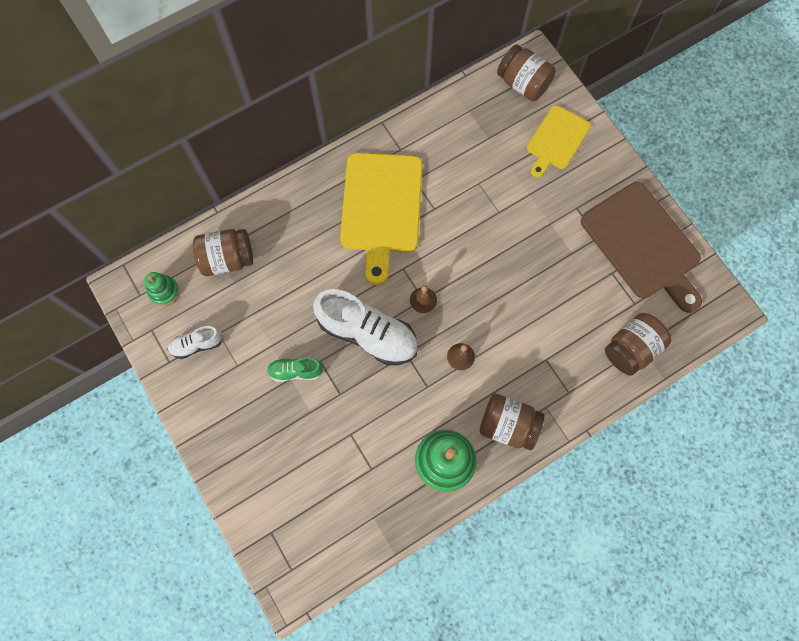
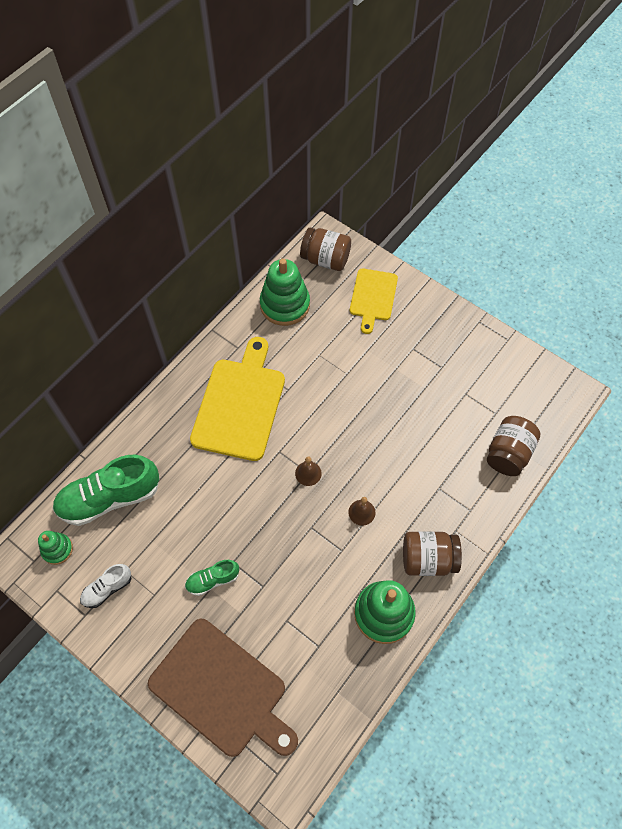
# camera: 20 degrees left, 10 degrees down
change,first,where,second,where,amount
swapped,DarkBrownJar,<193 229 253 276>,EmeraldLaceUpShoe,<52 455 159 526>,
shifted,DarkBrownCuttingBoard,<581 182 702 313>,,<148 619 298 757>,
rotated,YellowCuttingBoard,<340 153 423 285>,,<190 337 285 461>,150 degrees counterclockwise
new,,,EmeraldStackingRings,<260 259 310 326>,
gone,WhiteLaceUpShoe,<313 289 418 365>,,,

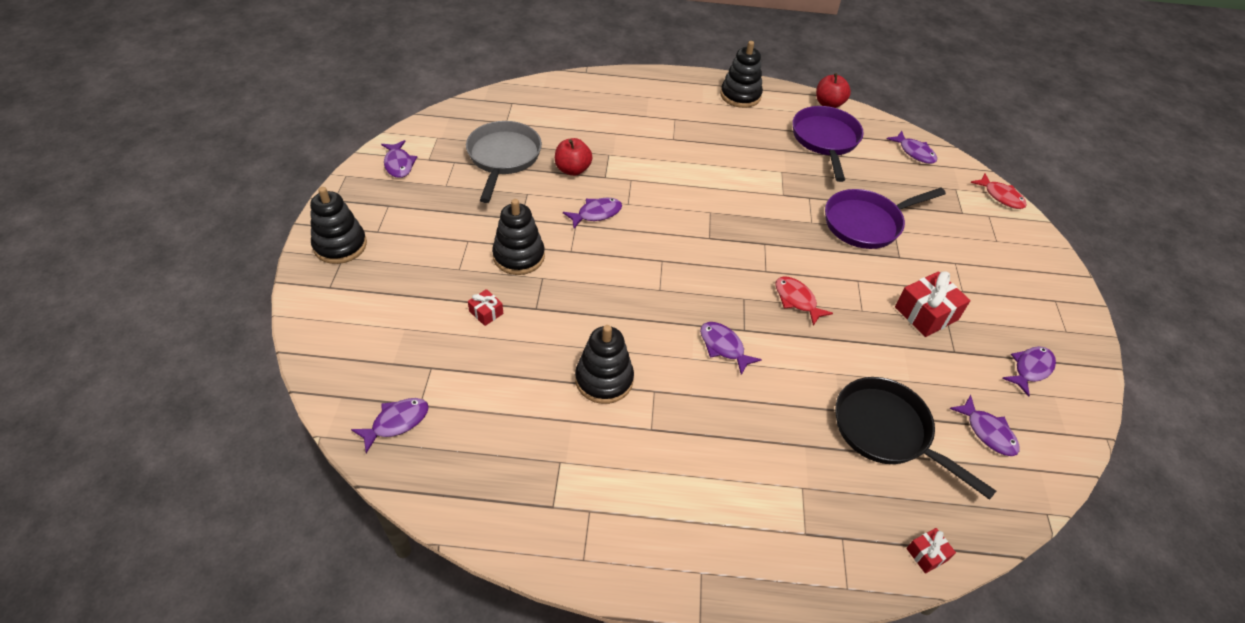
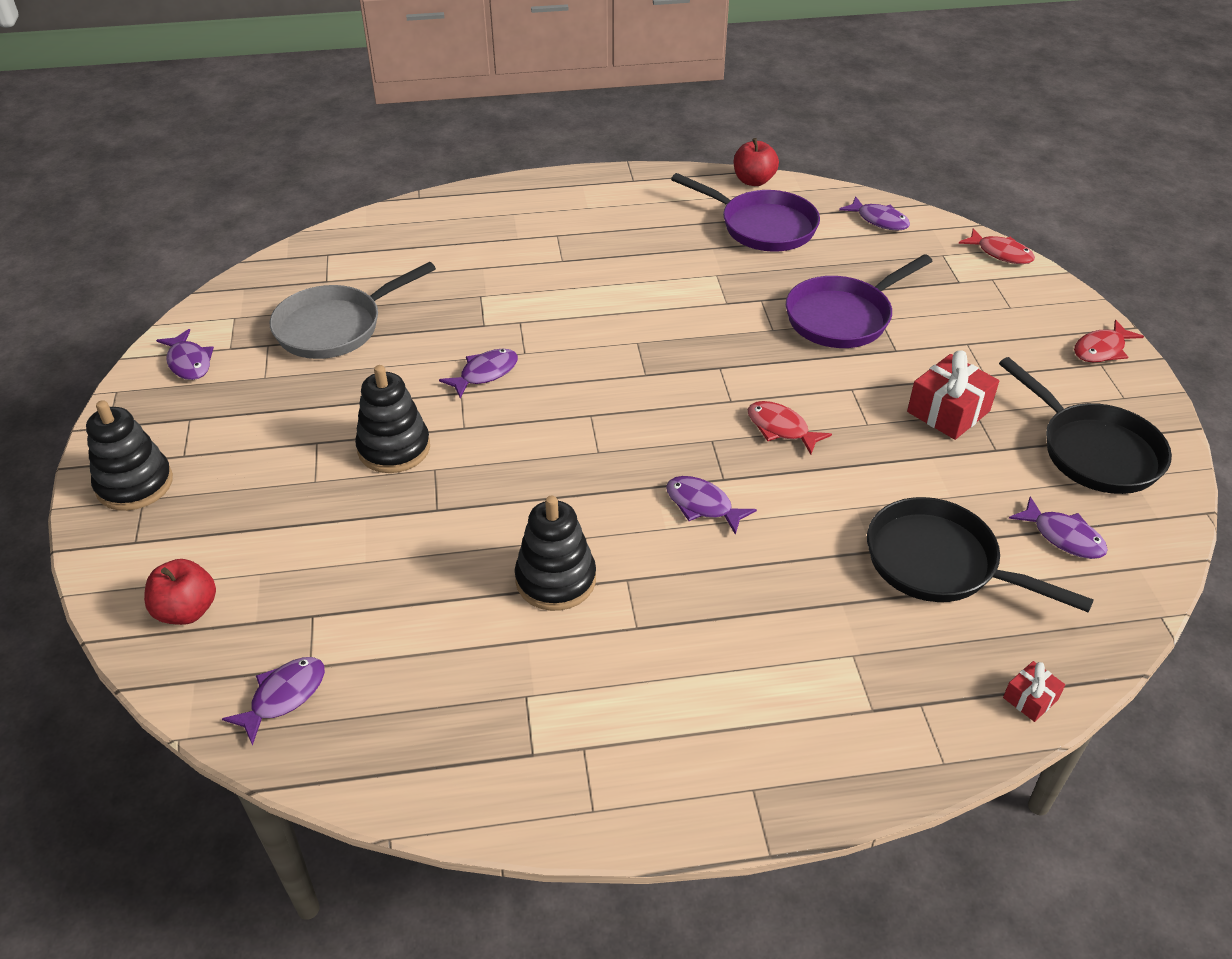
# camera: 10 degrees left, 5 degrees down
change,first,where,second,where,amount
shifted,RedAppleFruit,<555 138 593 176>,,<144 559 216 625>,
rotated,GreyPan,<466 121 542 203>,,<270 262 436 359>,120 degrees counterclockwise
rotated,VioletPan,<793 106 864 182>,,<671 173 820 251>,135 degrees clockwise
swapped,VioletFishFigure,<1002 346 1056 397>,BlackPan,<999 357 1172 494>,
new,,,RedFishFigure,<1074 320 1144 362>,
gone,RedWrappedGift,<468 289 503 326>,,,
gone,BlackStackingRings,<720 41 763 108>,,,

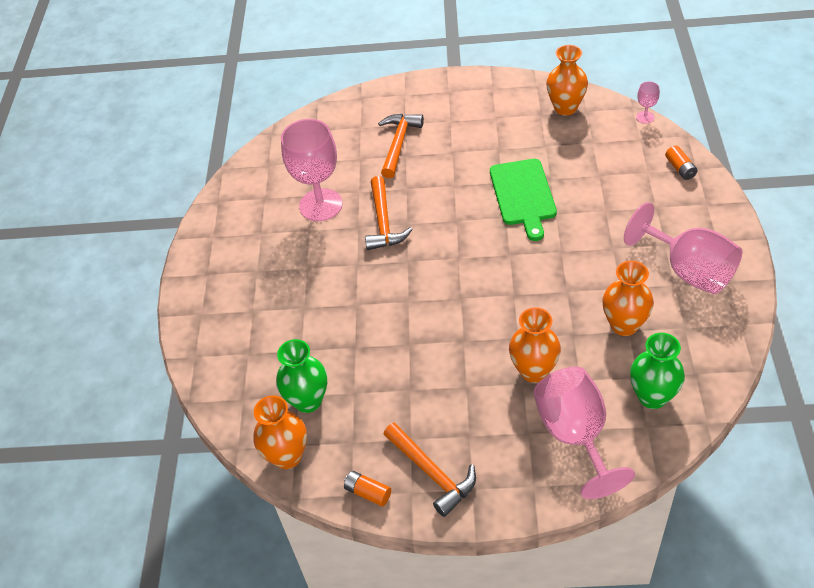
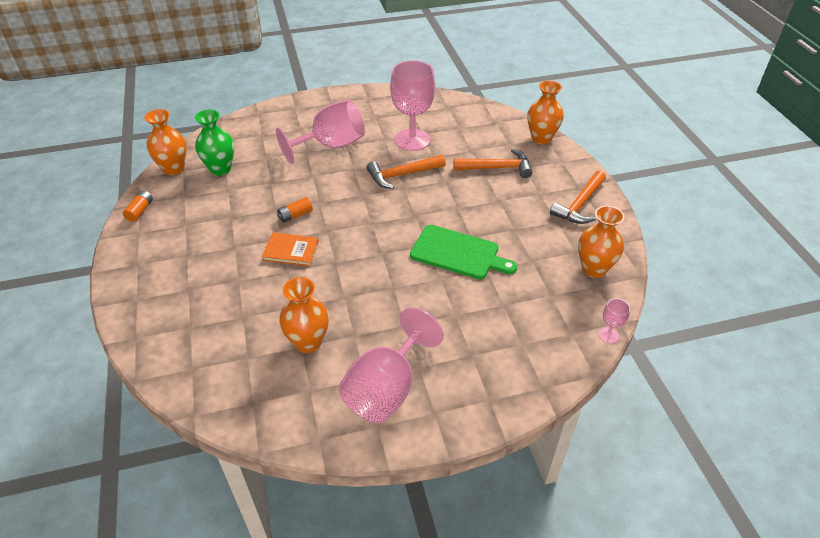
# camera: 70 degrees right, 5 degrees down
change,first,where,second,where,amount
new,,,BrightOrangeHardback,<262 233 319 266>,
shifted,PinkChalice,<533 367 635 499>,,<276 100 365 164>,
shifted,BrightOrangeBattery,<665 146 698 180>,,<277 197 313 223>,
rotated,EmeraldCuttingBoard,<490 159 557 241>,,<410 225 517 279>,135 degrees counterclockwise
shifted,BrightOrangeVase,<509 307 561 383>,,<527 80 564 144>,
shifted,BrightOrangeClawHammer,<383 423 476 517>,,<550 170 606 224>,
gone,EmeraldVase,<630 333 685 409>,,,

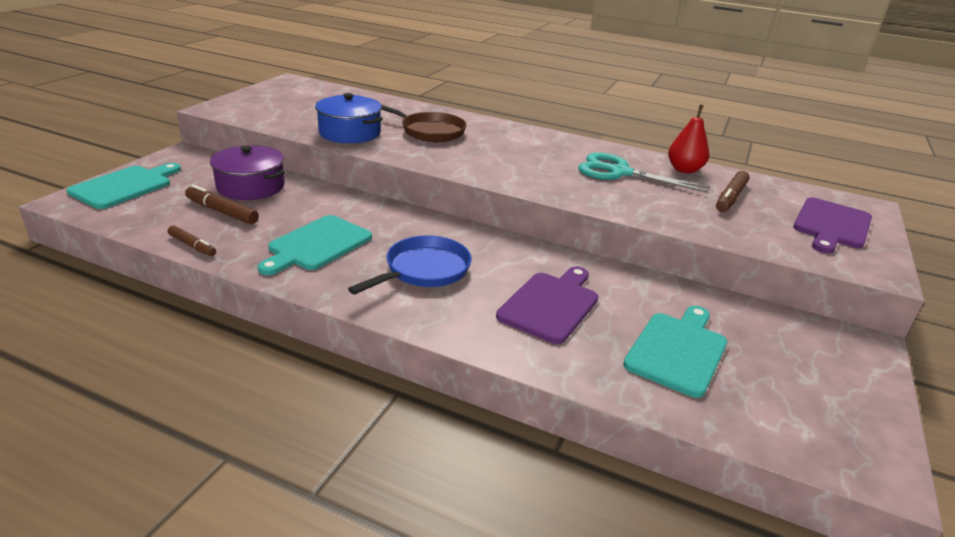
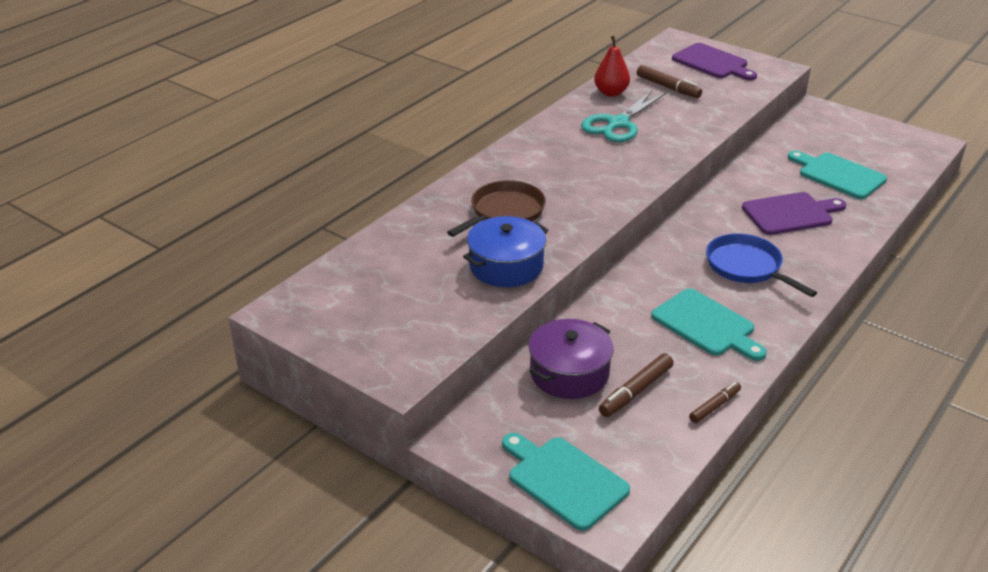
# camera: 75 degrees left, 5 degrees up
change,first,where,second,where,amount
rotated,VioletCuttingBoard,<496 266 598 344>,,<742 192 846 235>,120 degrees clockwise

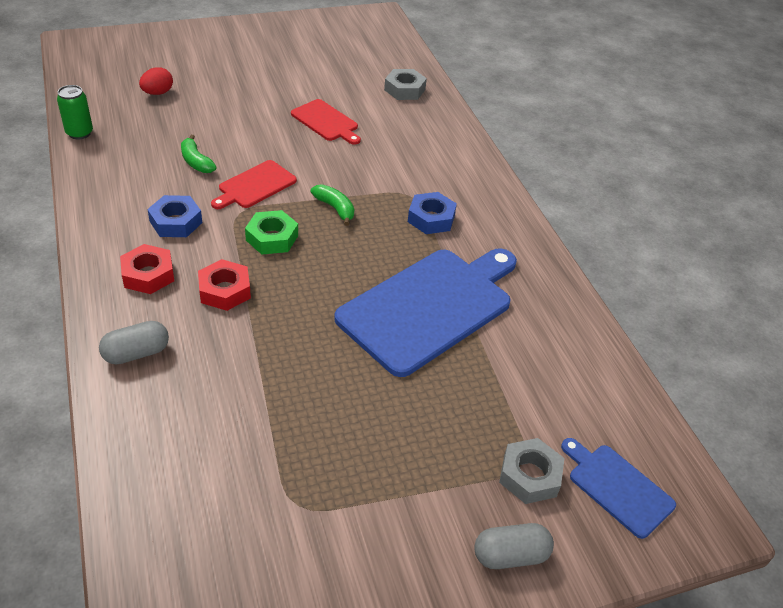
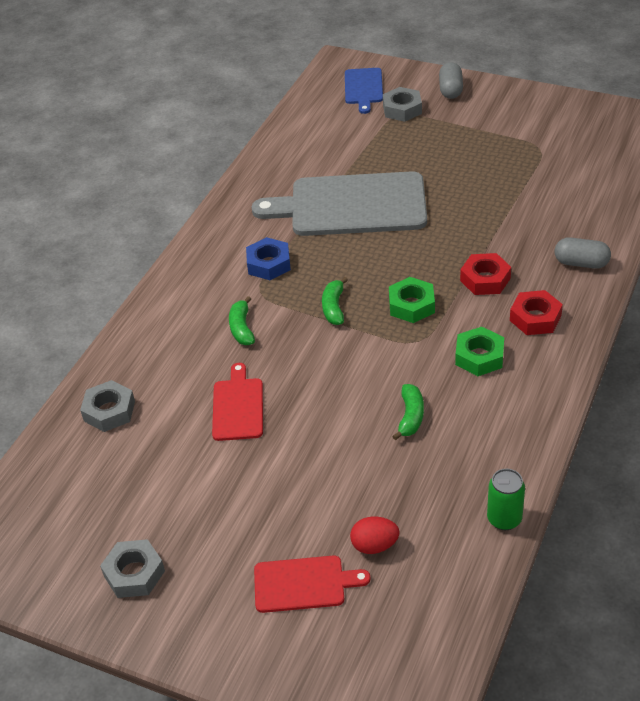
# camera: 130 degrees left, 0 degrees up
change,first,where,second,where,amount
new,,,GreyNut,<100 539 165 598>,
new,,,EmeraldBanana,<229 296 255 345>,
repainted,RoyalBlueCuttingBoard,<334 248 517 377>,GreyCuttingBoard,<252 171 427 236>,
shifted,RedCuttingBoard,<211 160 297 209>,,<254 555 371 613>,
rotated,GreyPillShape,<474 523 554 569>,,<439 62 463 99>,60 degrees clockwise
repainted,RoyalBlueNut,<147 195 202 237>,EmeraldNut,<455 327 504 376>,

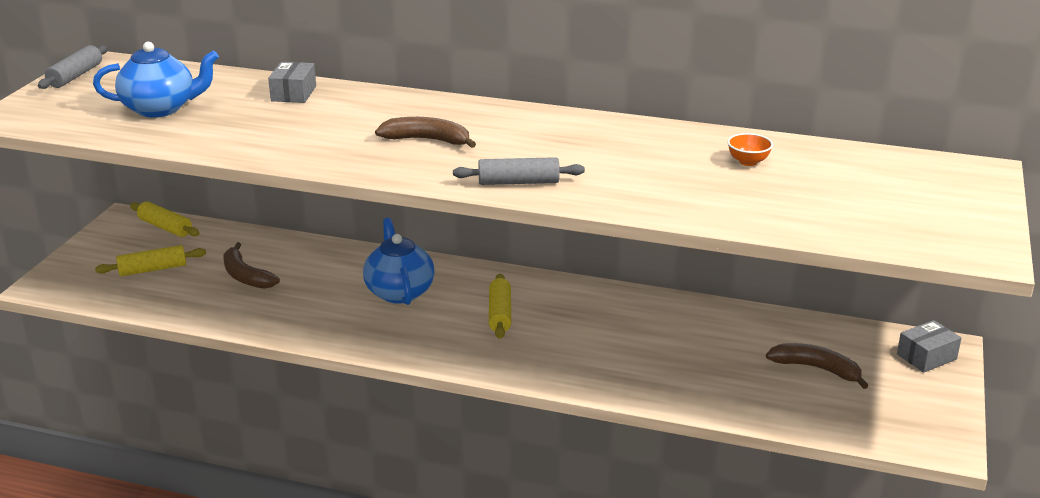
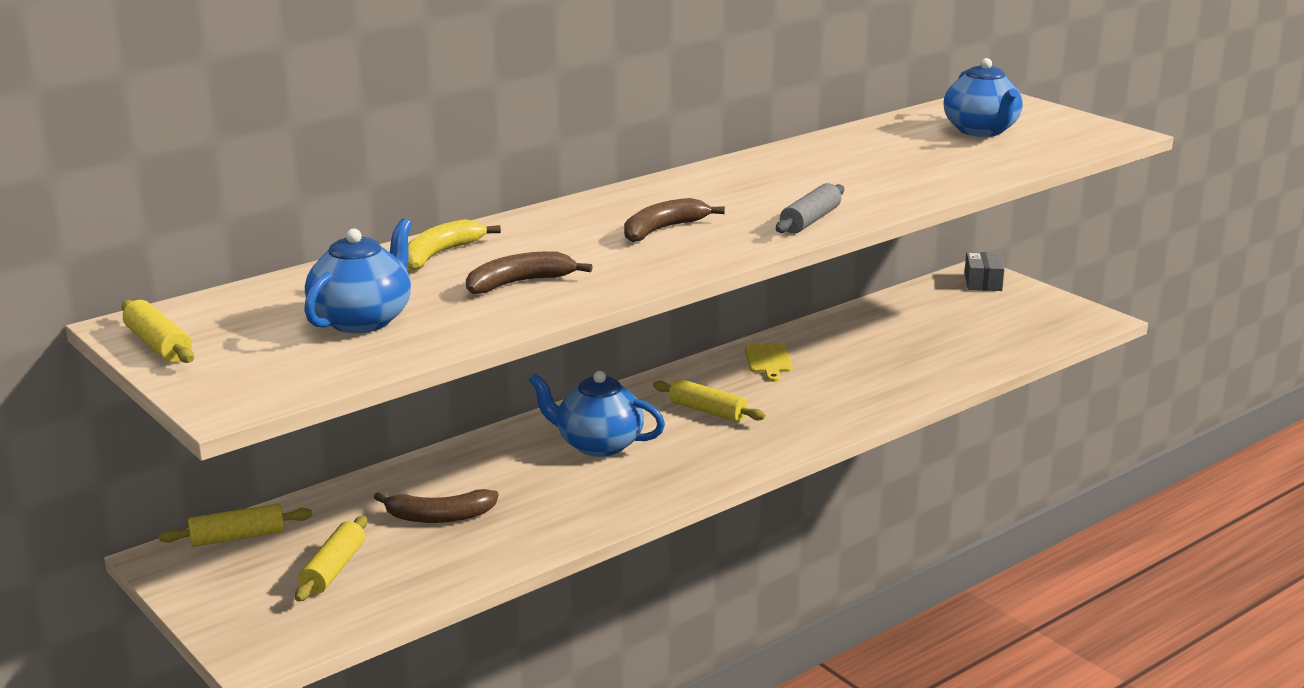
# camera: 55 degrees left, 5 degrees down
change,first,where,second,where,amount
repainted,GreyPastryRoller,<38 45 108 89>,YellowPastryRoller,<122 300 194 363>,
swapped,GreyPackage,<268 62 316 103>,YellowBanana,<407 219 501 270>,
shifted,DarkBrownBanana,<766 343 869 389>,,<466 251 593 294>,
new,,,YellowCuttingBoard,<745 343 793 382>,
new,,,RoyalBlueTeaPot,<944 58 1023 137>,
gone,BrightOrangeBowl,<727 133 773 166>,,,

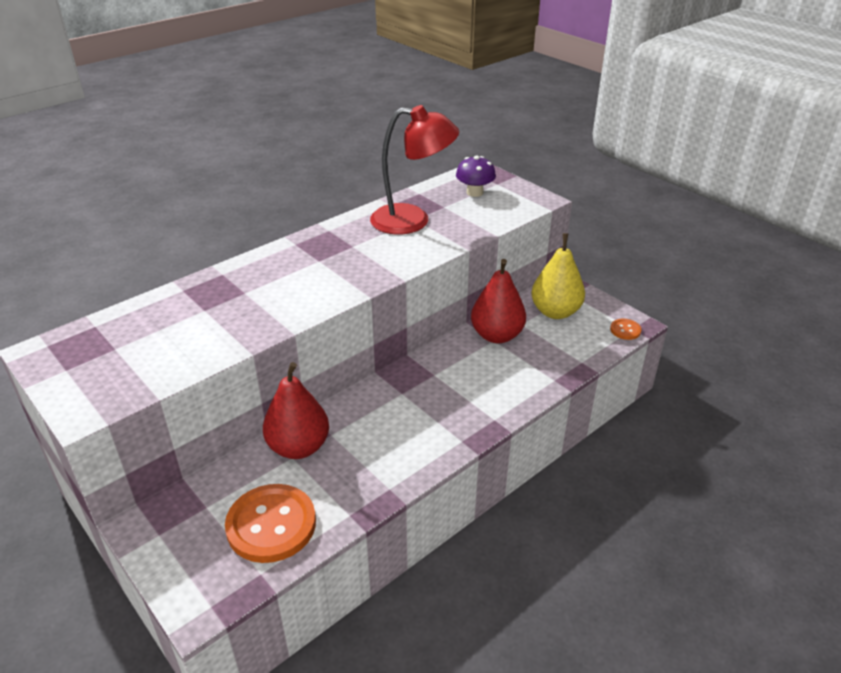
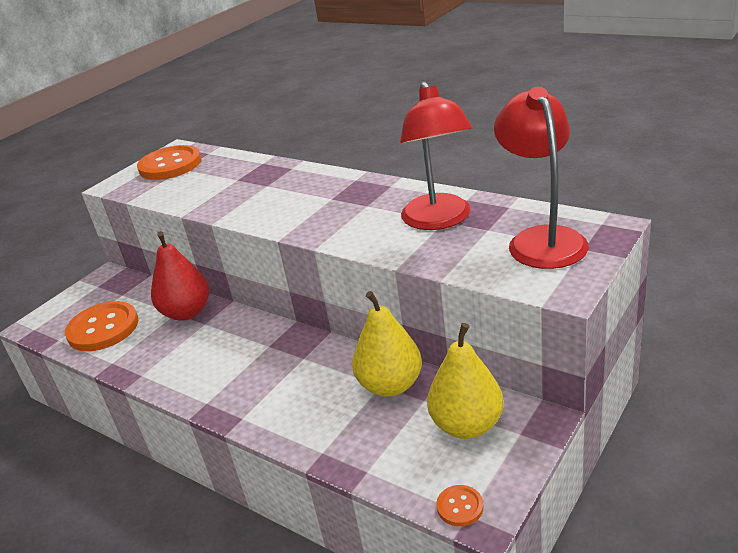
# camera: 80 degrees right, 5 degrees down
change,first,where,second,where,amount
new,,,BrightOrangeButton,<137 145 201 180>,
repainted,RedPear,<471 259 526 343>,YellowPear,<352 291 422 397>,
swapped,VioletFungus,<456 155 496 197>,RedReadingLamp,<494 87 589 269>,

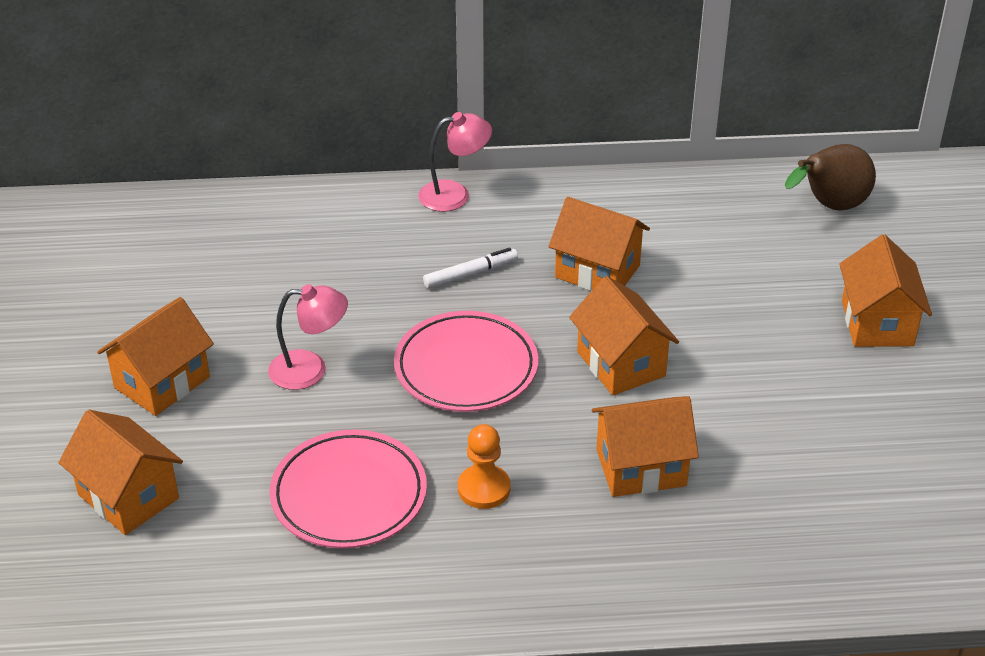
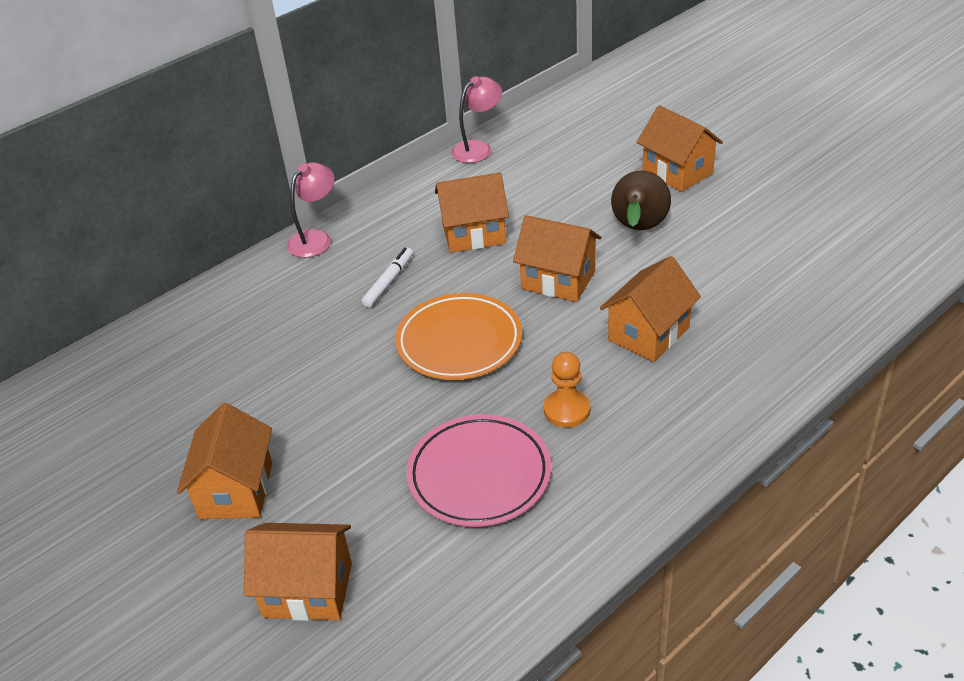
# camera: 35 degrees left, 0 degrees up
change,first,where,second,where,amount
repainted,PinkFlatDish,<394 311 538 412>,BrightOrangeFlatDish,<395 293 522 380>,
shifted,PinkReadingLamp,<268 284 348 390>,,<451 76 502 163>,
shifted,DarkBrownPear,<785 144 876 211>,,<611 170 671 230>,

